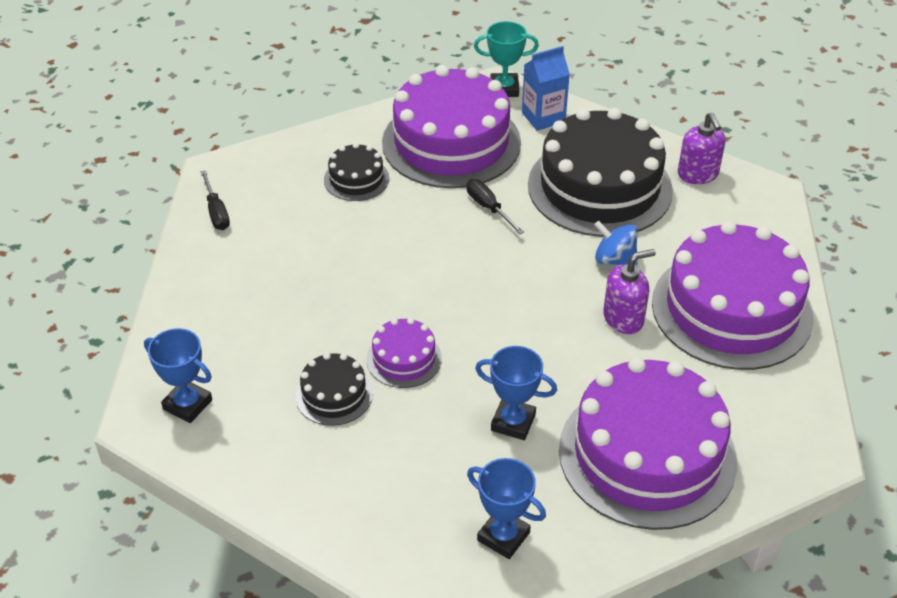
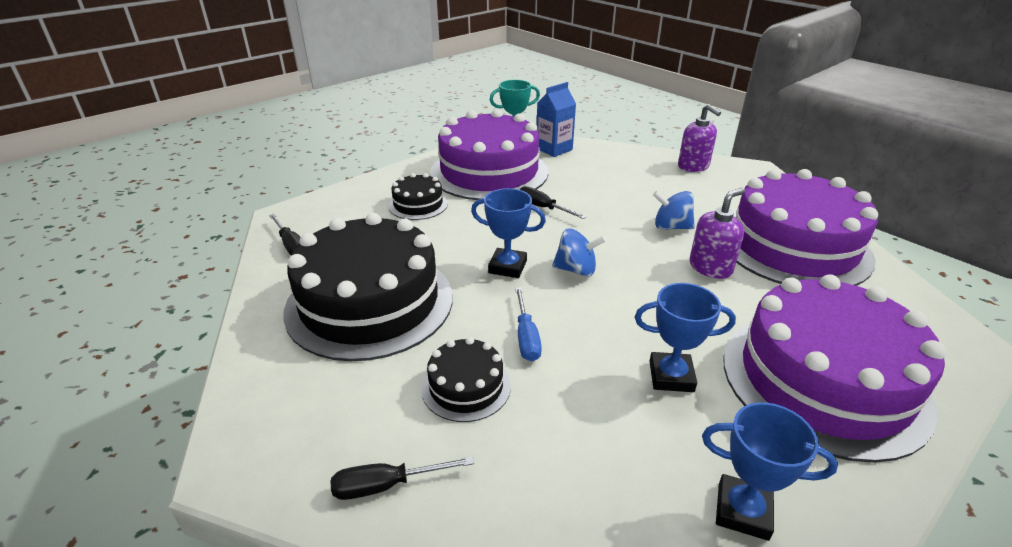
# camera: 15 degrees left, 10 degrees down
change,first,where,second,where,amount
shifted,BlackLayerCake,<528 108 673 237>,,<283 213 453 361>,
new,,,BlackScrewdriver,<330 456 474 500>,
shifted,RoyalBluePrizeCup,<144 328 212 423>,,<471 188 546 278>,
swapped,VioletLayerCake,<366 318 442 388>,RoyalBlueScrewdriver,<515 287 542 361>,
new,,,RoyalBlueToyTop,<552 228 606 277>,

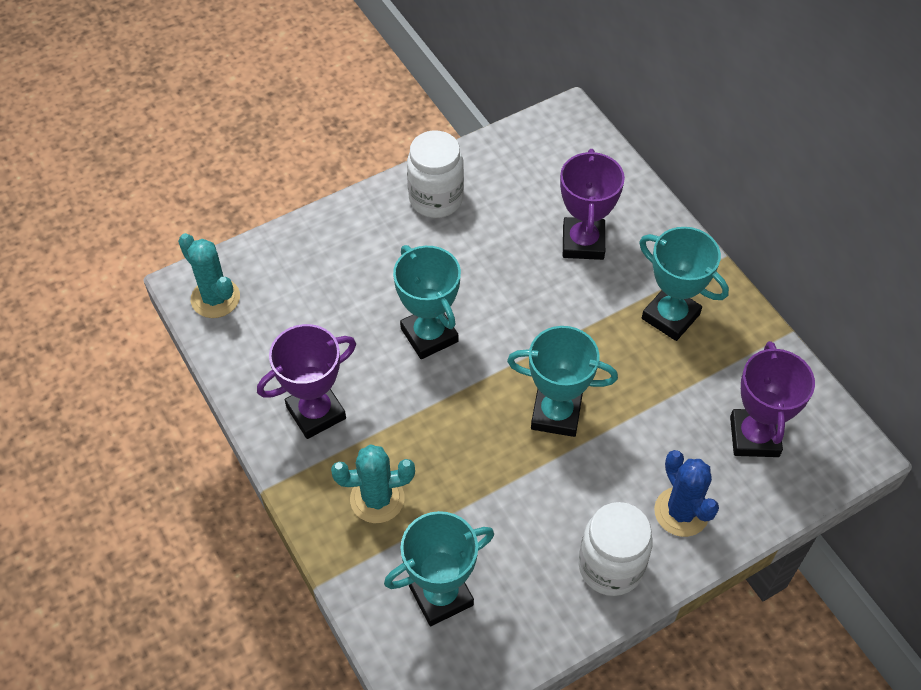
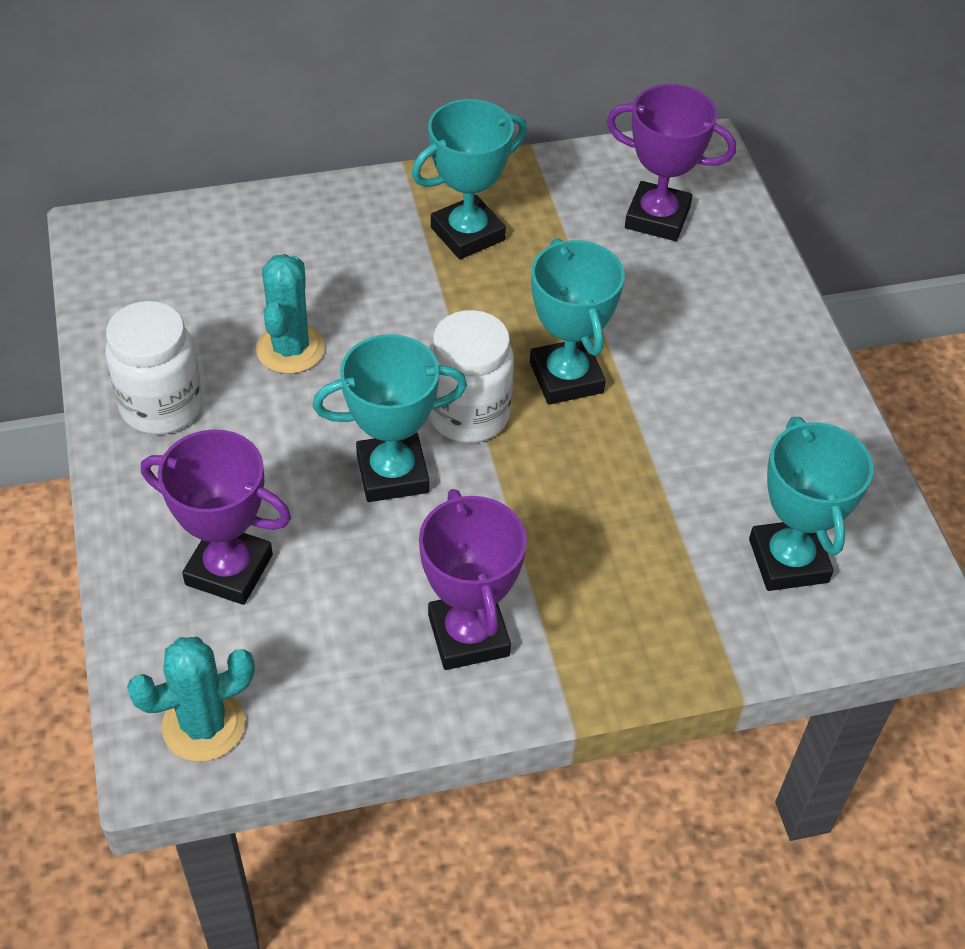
# camera: 75 degrees left, 5 degrees down
change,first,where,second,where,amount
shifted,VioletPrizeCup,<560 149 625 260>,,<141 429 291 605>,
shifted,TealCactus,<331 444 415 523>,,<256 254 325 374>,
shifted,WhiteJar,<579 502 653 596>,,<429 310 514 443>,
rotated,TealPrizeCup,<507 326 618 437>,,<530 238 625 405>,45 degrees counterclockwise
gone,RoyalBlueCactus,<654 450 719 537>,,,

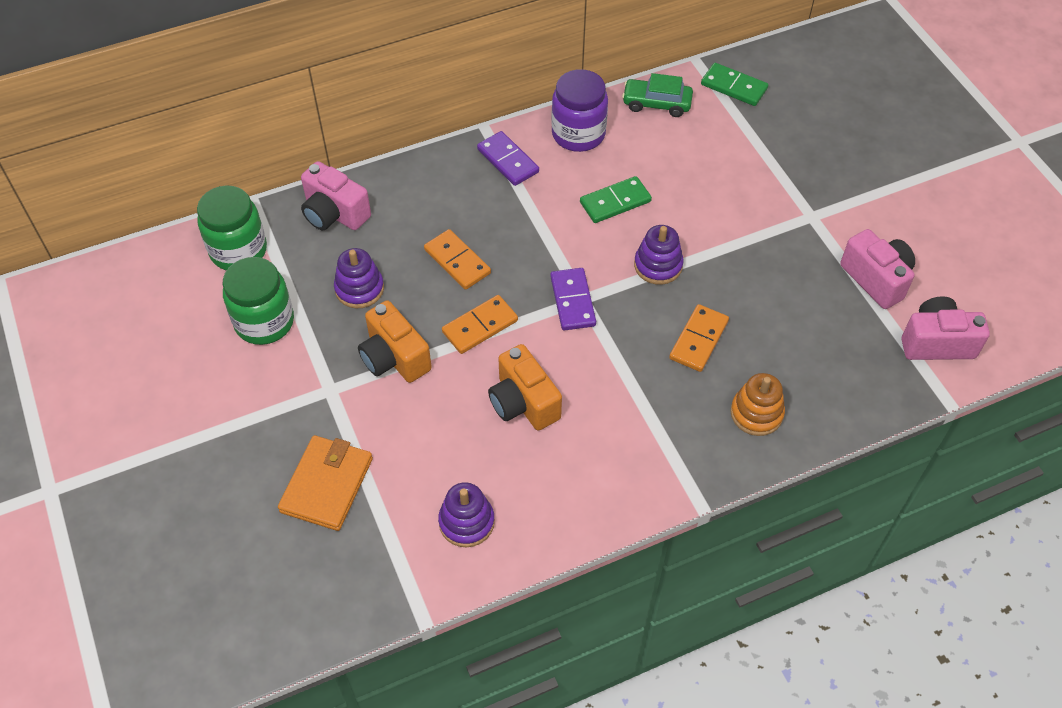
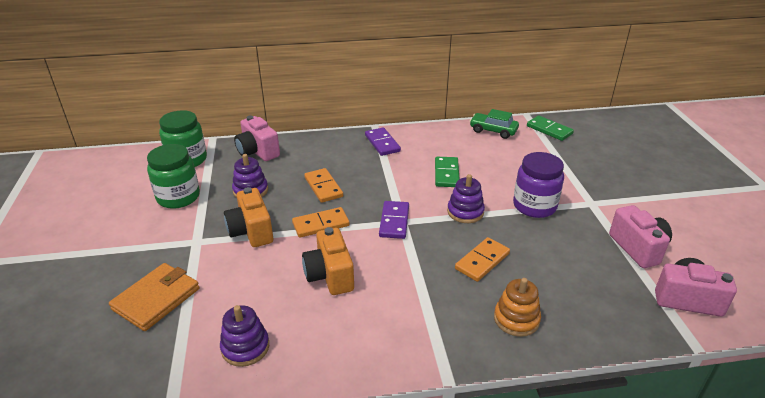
# camera: 15 degrees right, 20 degrees down
change,first,where,second,where,amount
rotated,EmeraldDominoTile,<580 176 652 223>,,<435 157 460 187>,75 degrees counterclockwise
shifted,VioletJar,<551 69 608 152>,,<513 152 564 218>,

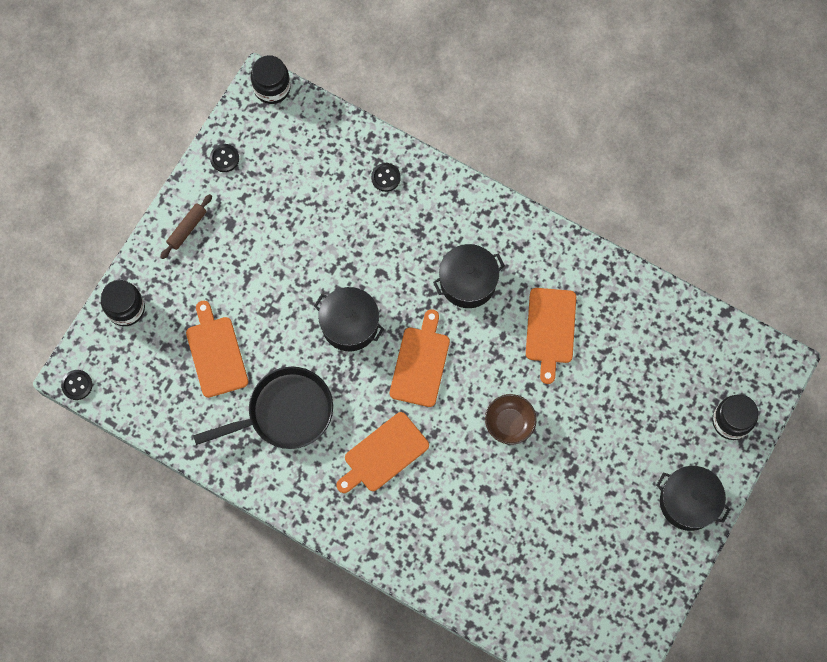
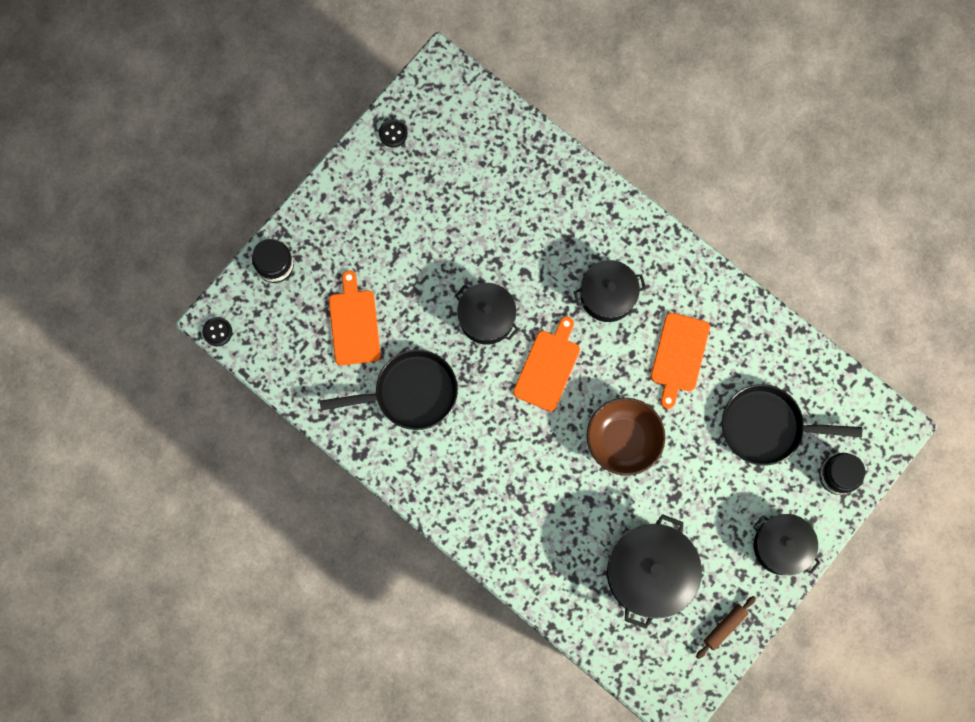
# camera: 10 degrees right, 5 degrees up
change,first,where,second,where,amount
scaled,DarkBrownBowl,<485 394 537 445>,,<587 398 665 476>,x1.56
new,,,BlackPot,<607 514 702 629>,
shifted,DarkBrownPastryRoller,<160 194 212 259>,,<696 596 756 659>,
new,,,BlackPan,<722 384 862 465>,
gone,BlackJar,<251 55 291 104>,,,
gone,BrightOrangeCuttingBoard,<336 412 429 493>,,,
gone,BlackButton,<371 163 401 192>,,,

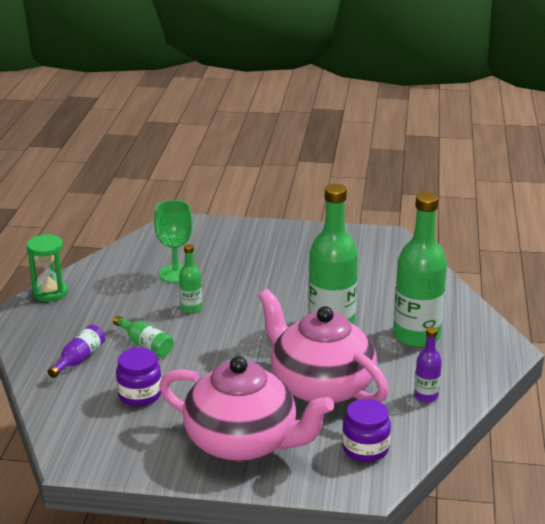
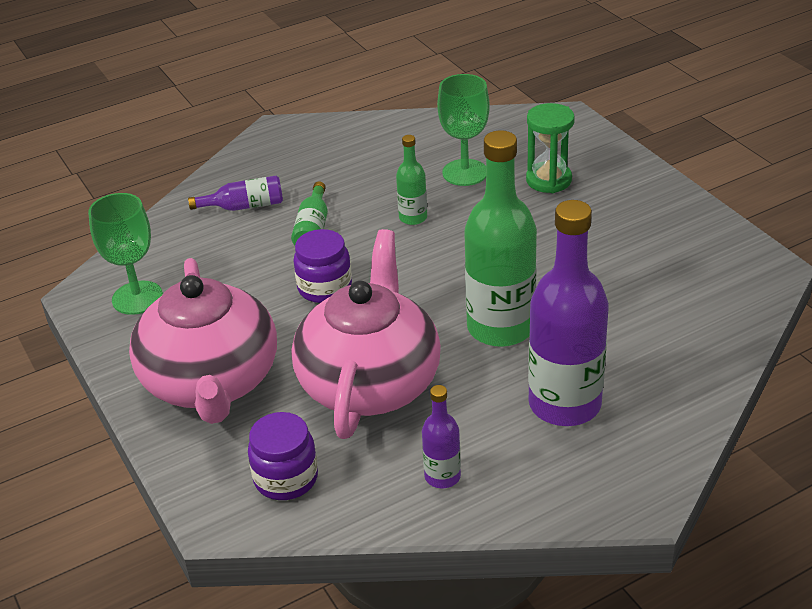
# camera: 55 degrees right, 10 degrees up
change,first,where,second,where,amount
new,,,EmeraldChalice,<88 193 163 315>,
shifted,VioletJar,<116 348 161 406>,,<293 229 352 303>,
shifted,EmeraldHourglass,<26 234 68 302>,,<526 103 575 193>,
repainted,EmeraldFlask,<393 192 447 347>,VioletFlask,<528 200 609 426>,

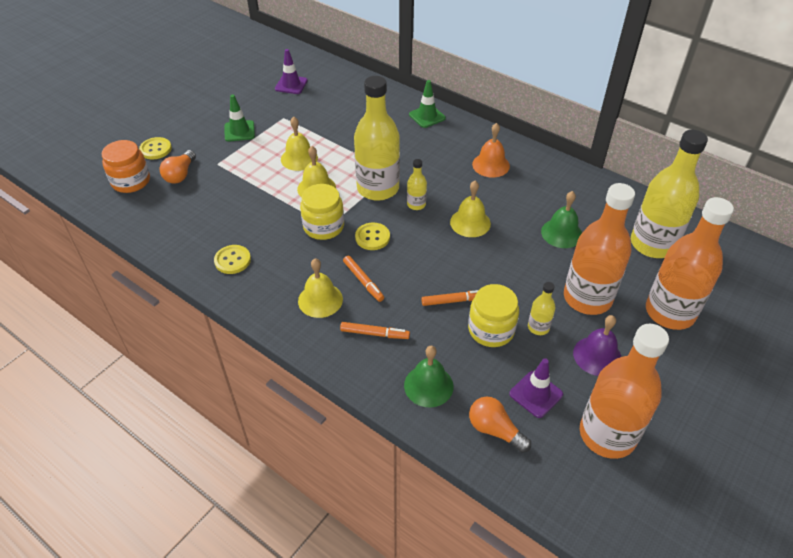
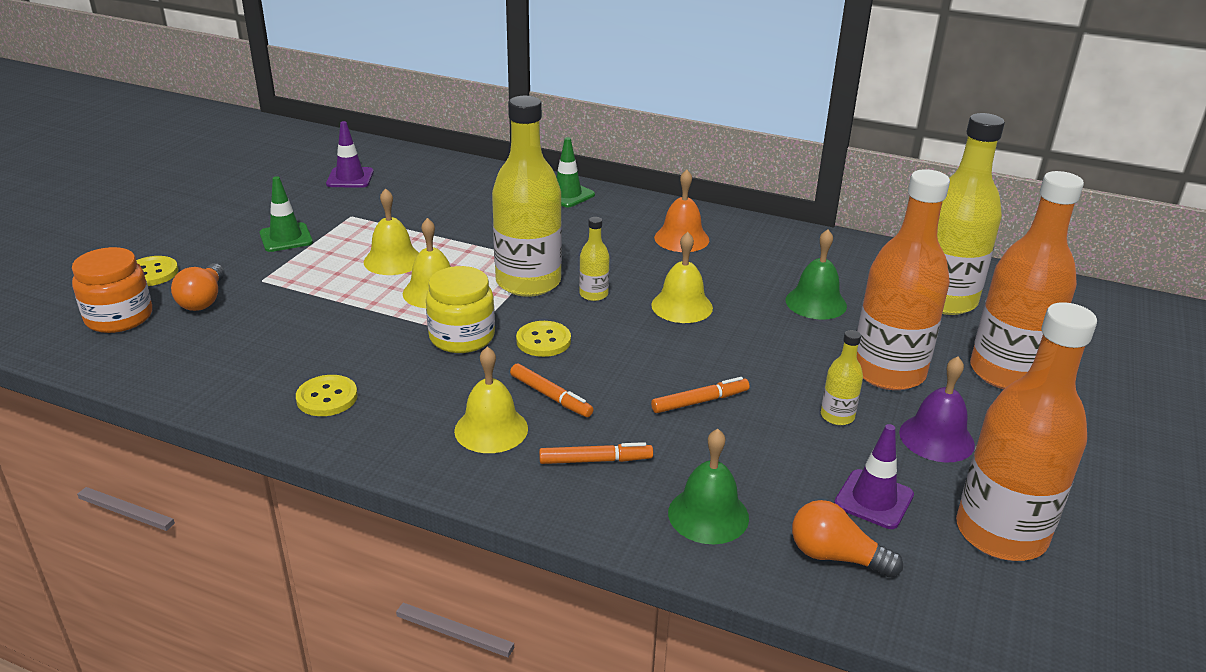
# camera: 15 degrees left, 15 degrees down
change,first,where,second,where,amount
gone,YellowJar,<468 284 519 347>,,,

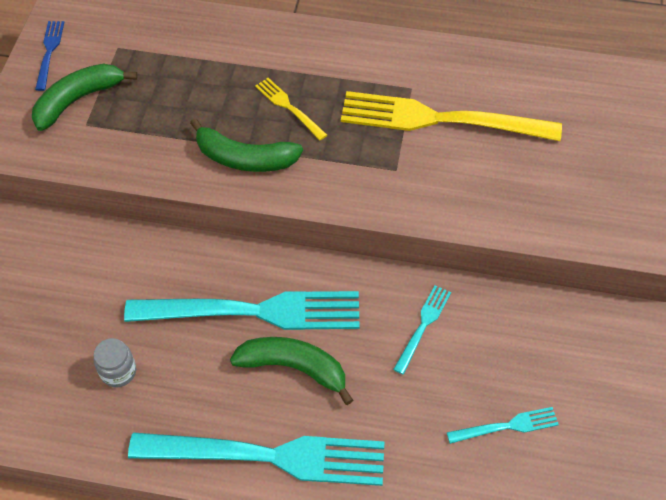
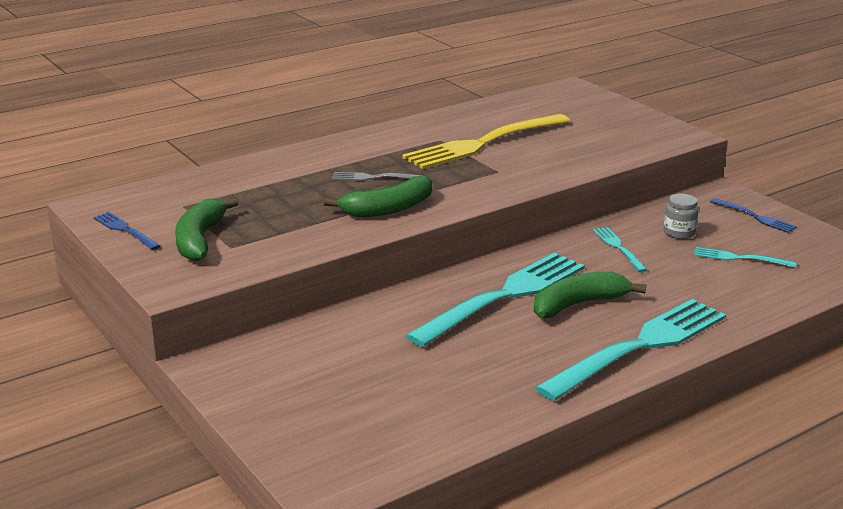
# camera: 45 degrees left, 30 degrees down
change,first,where,second,where,amount
repainted,YellowDinnerFork,<255 78 327 140>,GreyDinnerFork,<332 172 423 181>,
shifted,GreyJar,<94 338 136 387>,,<664 194 699 239>,
rotated,TealDinnerFork,<447 407 559 444>,,<694 247 796 268>,105 degrees counterclockwise
new,,,RoyalBlueDinnerFork,<710 198 797 233>,

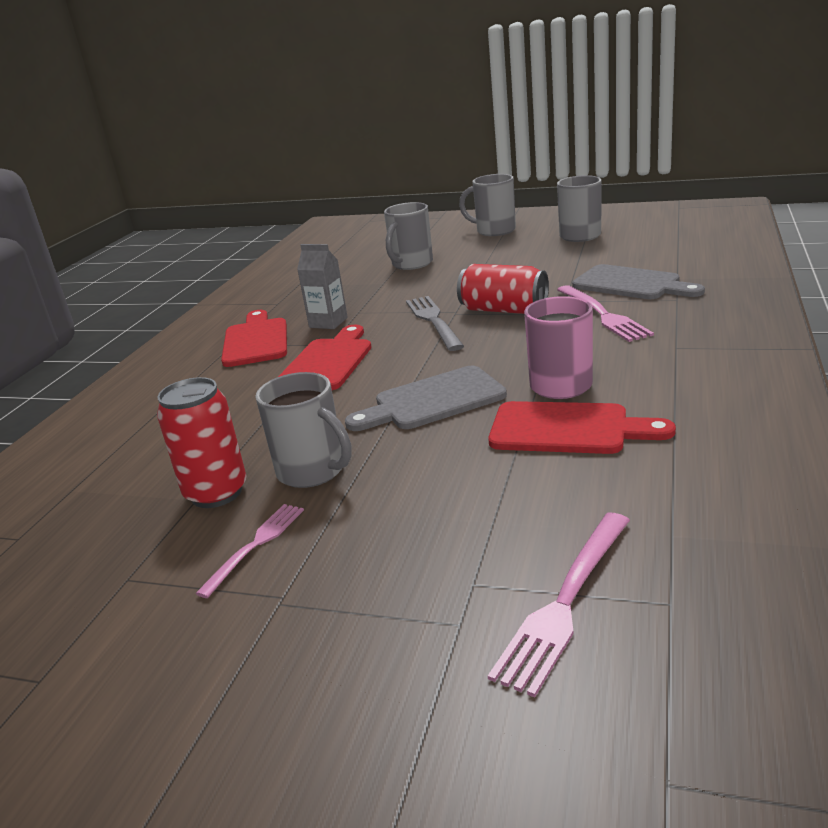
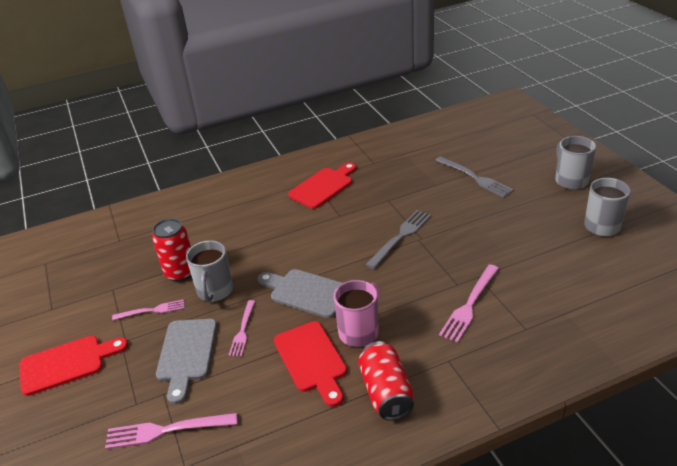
# camera: 50 degrees right, 10 degrees up
change,first,where,second,where,amount
shifted,RedCuttingBoard,<278 325 371 390>,,<19 336 128 396>,
shifted,GreyCuttingBoard,<572 264 705 299>,,<156 319 217 404>,
new,,,PinkDinnerFork,<229 300 255 357>,
shifted,RedTin,<457 264 549 314>,,<358 341 414 421>,
swapped,GreyTeaMug,<384 202 433 270>,GreyDinnerFork,<435 156 514 198>,
gone,GreyMilkCarton,<297 244 348 329>,,,

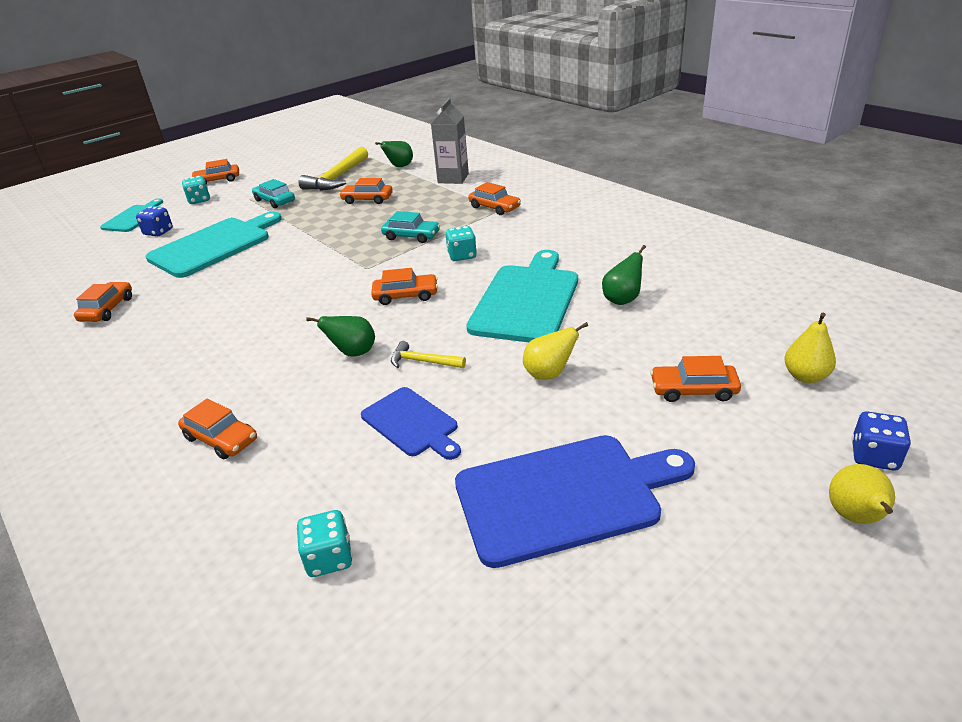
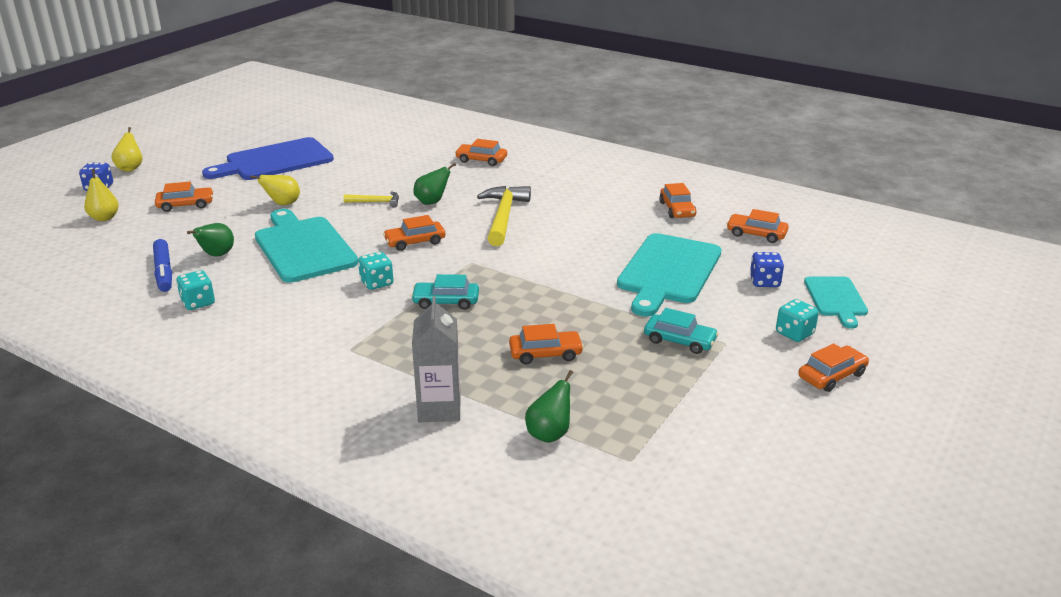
# camera: 160 degrees right, 5 degrees down
change,first,where,second,where,amount
new,,,RoyalBlueFeltPen,<153 239 172 292>,
shifted,TealGameDie,<296 510 353 577>,,<176 270 215 310>,
rotated,TealCuttingBoard,<466 250 578 342>,,<255 209 358 283>,150 degrees clockwise
shifted,YellowClawHammer,<299 147 368 191>,,<477 186 531 246>,
shifted,BrightOrangeToyCar,<468 182 521 215>,,<726 209 788 243>,
gone,RoyalBlueCuttingBoard,<361 387 461 460>,,,

